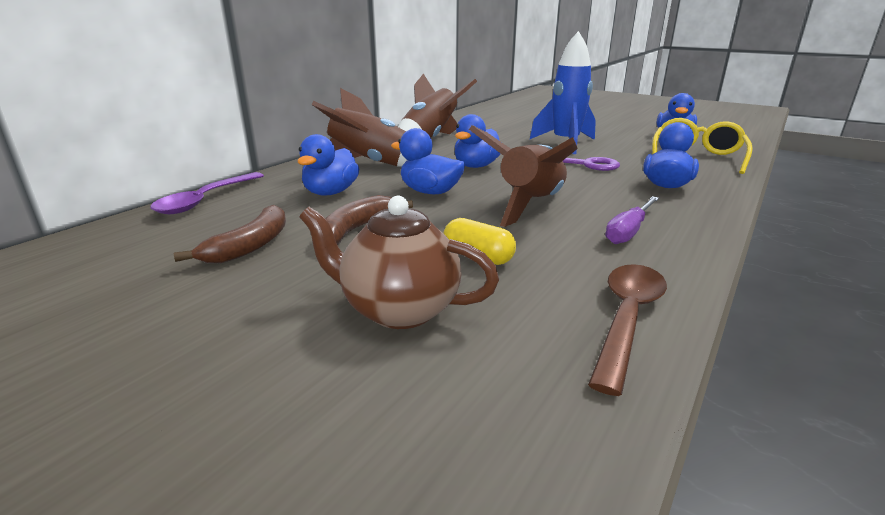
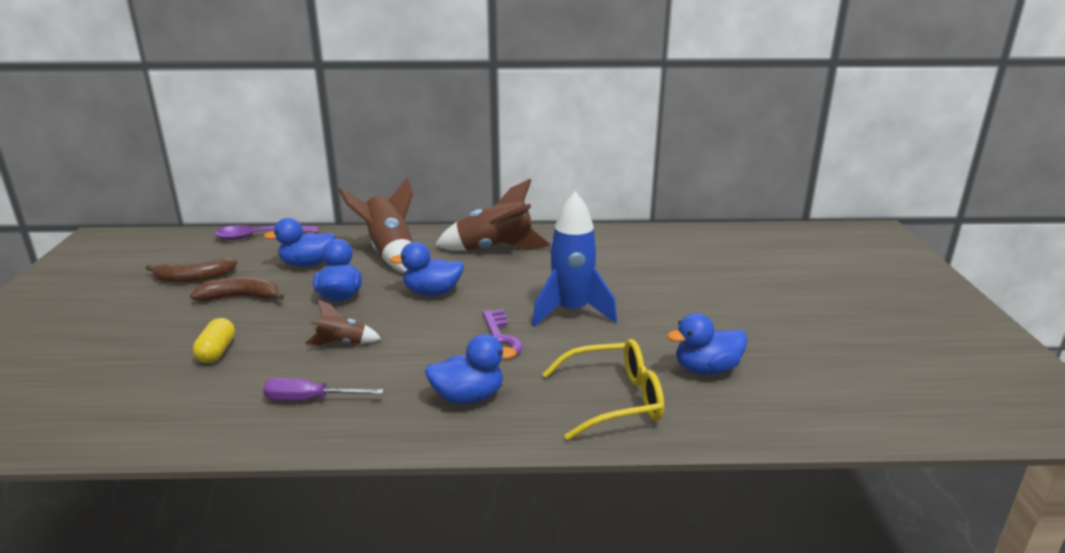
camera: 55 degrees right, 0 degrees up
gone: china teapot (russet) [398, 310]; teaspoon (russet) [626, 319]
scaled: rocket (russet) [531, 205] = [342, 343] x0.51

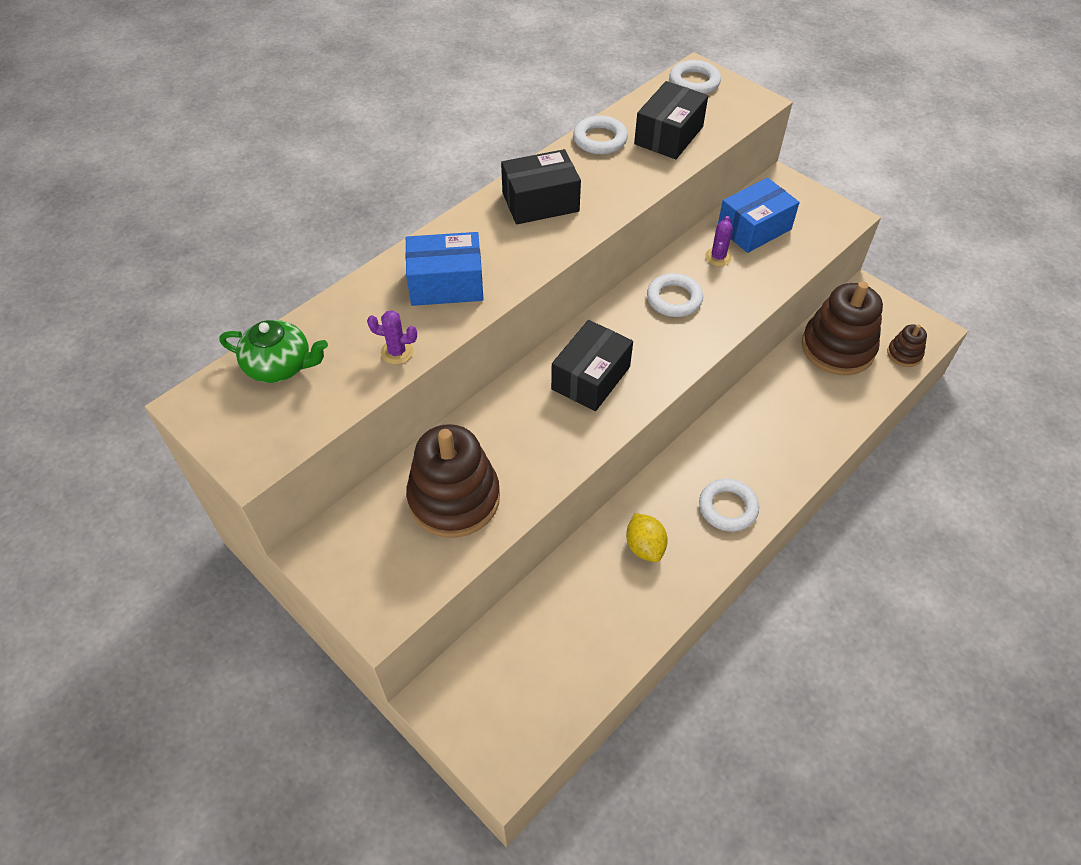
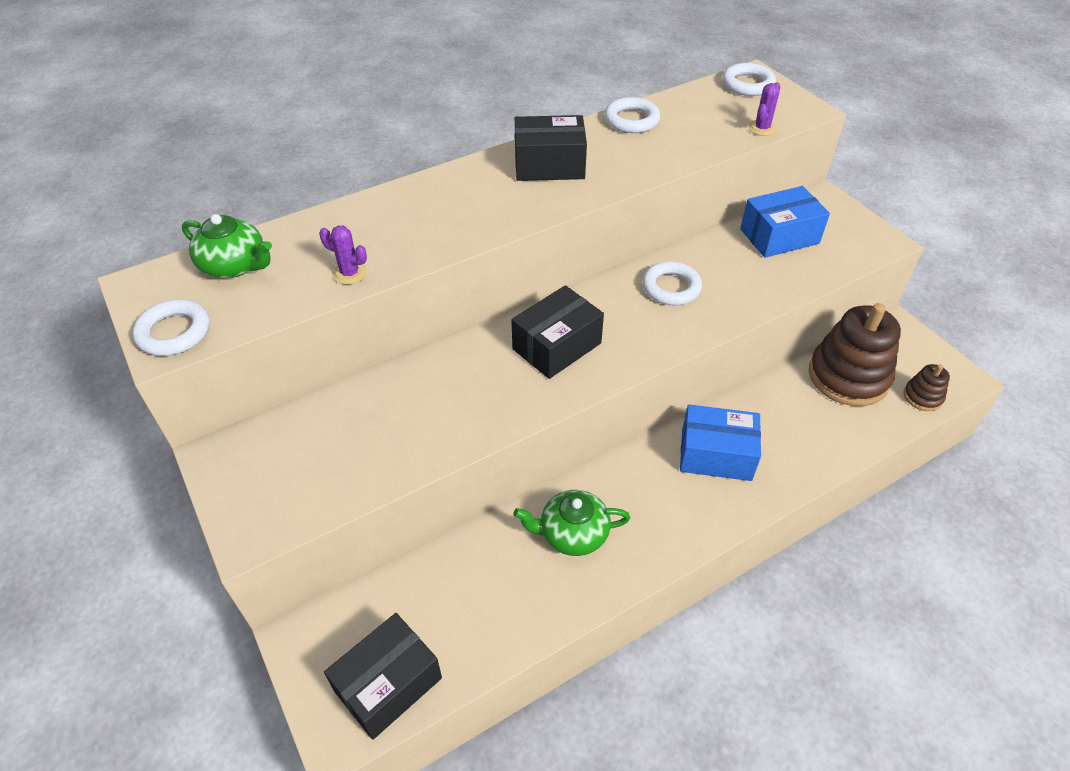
camera: 15 degrees right, 5 degrees down
gone: stacking toy (russet) [454, 498]
shifted: ring (snow-white) [727, 508] to [174, 332]; box (jet-black) [669, 135] to [388, 684]; box (blue) [446, 284] to [716, 454]; prickly plant (purple) [718, 257] to [762, 128]
swapped: citrus fruit (bright yellow) [644, 547] to china teapot (leaf-green) [572, 533]

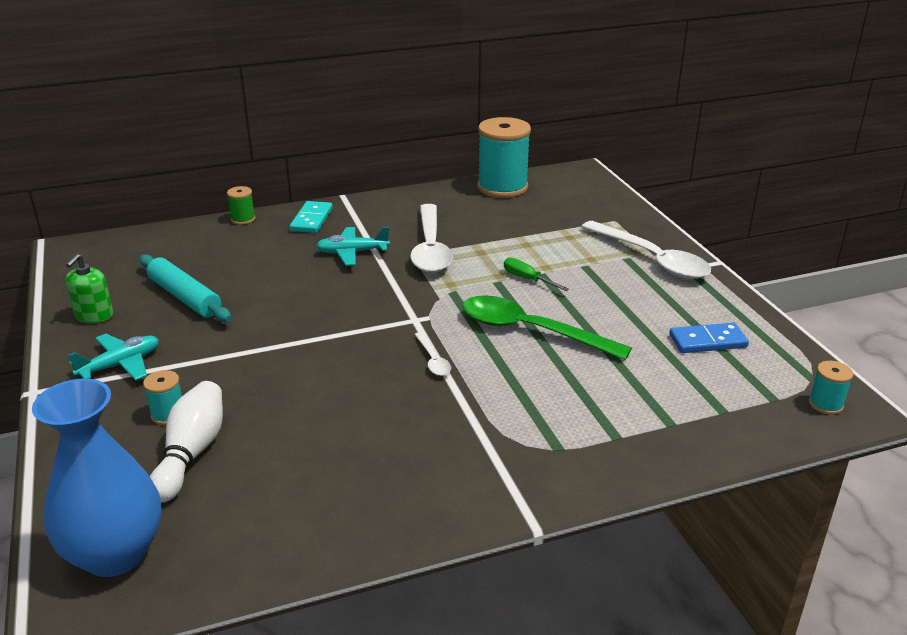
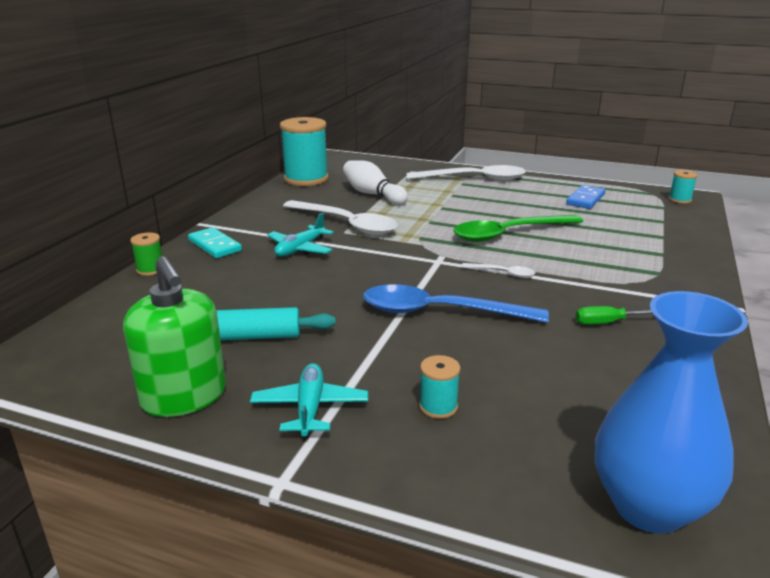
camera: 50 degrees left, 5 degrees down
new: teaspoon (blue) [440, 312]
shifted: bowling pin (snow-white) [191, 453] to [373, 194]; flat screwdriver (leaf-green) [527, 279] to [608, 322]
scaled: soap pump (leaf-green) [94, 315] = [184, 396] x1.66

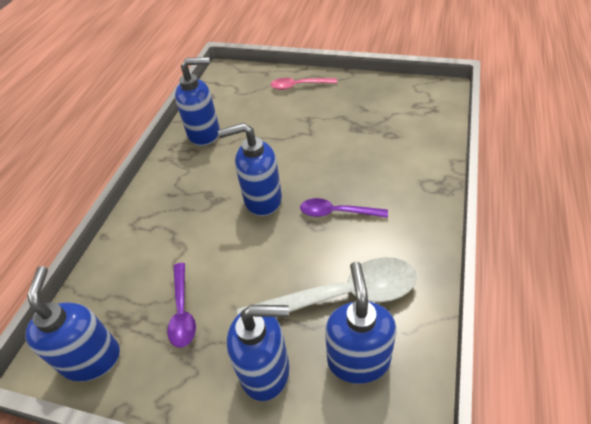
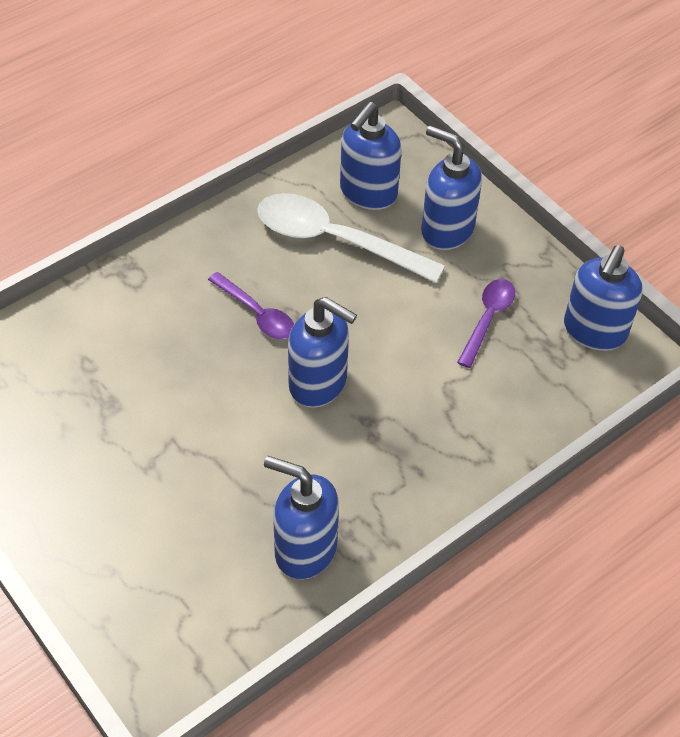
camera: 150 degrees left, 5 degrees up
gone: teaspoon (pink) [299, 86]

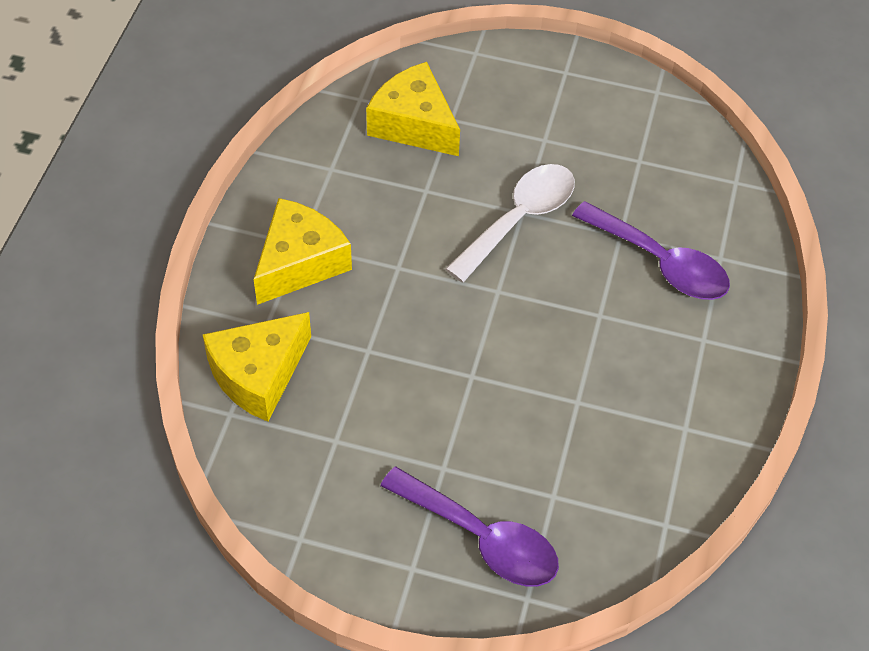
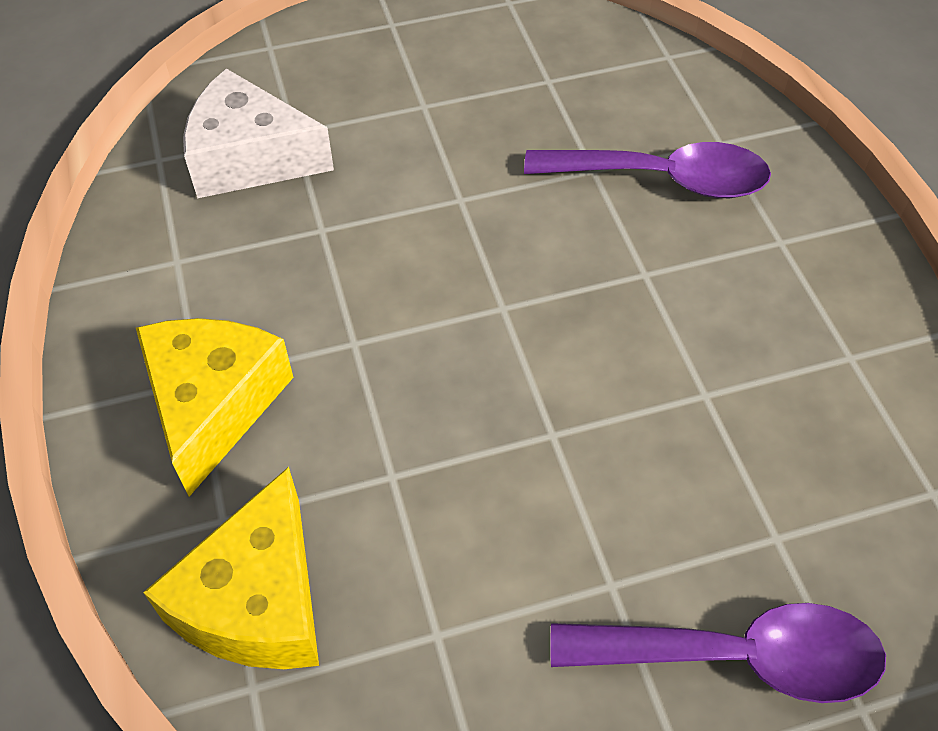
camera: 30 degrees left, 0 degrees up
gone: teaspoon (snow-white) [519, 219]
repainted: cheese wedge (bright yellow) [414, 124] to cheese wedge (snow-white) [250, 158]

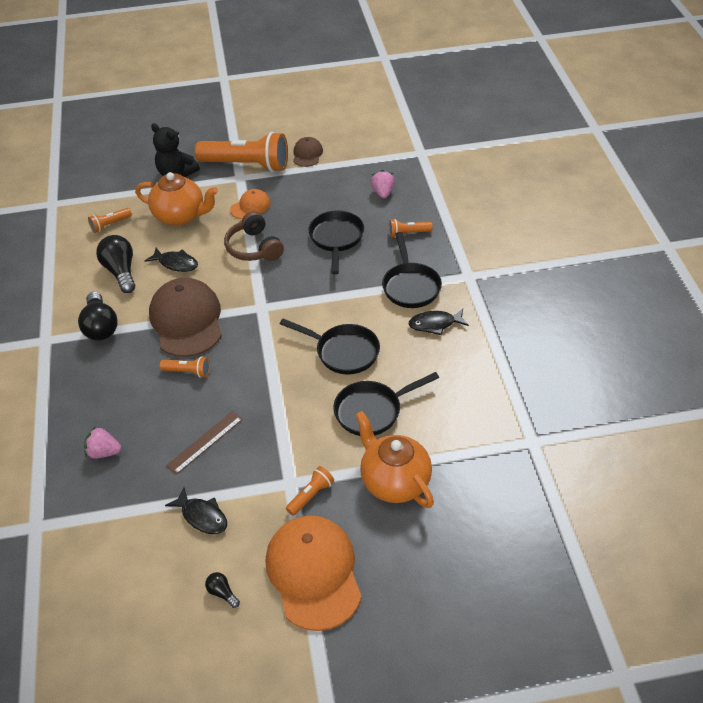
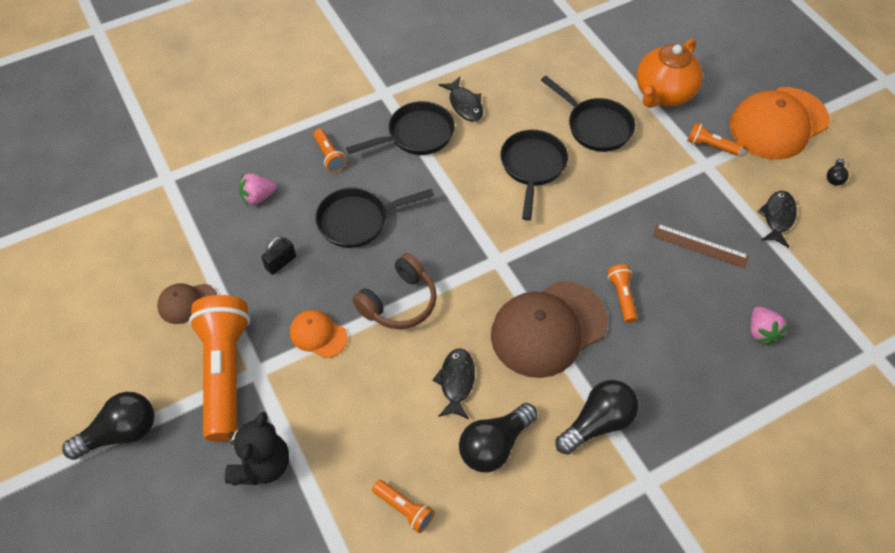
camera: 110 degrees left, 10 degrees up
gone: china teapot (orange-coloured) [180, 216]
new: bulb (jet-black) [121, 433]; padlock (jet-black) [281, 263]

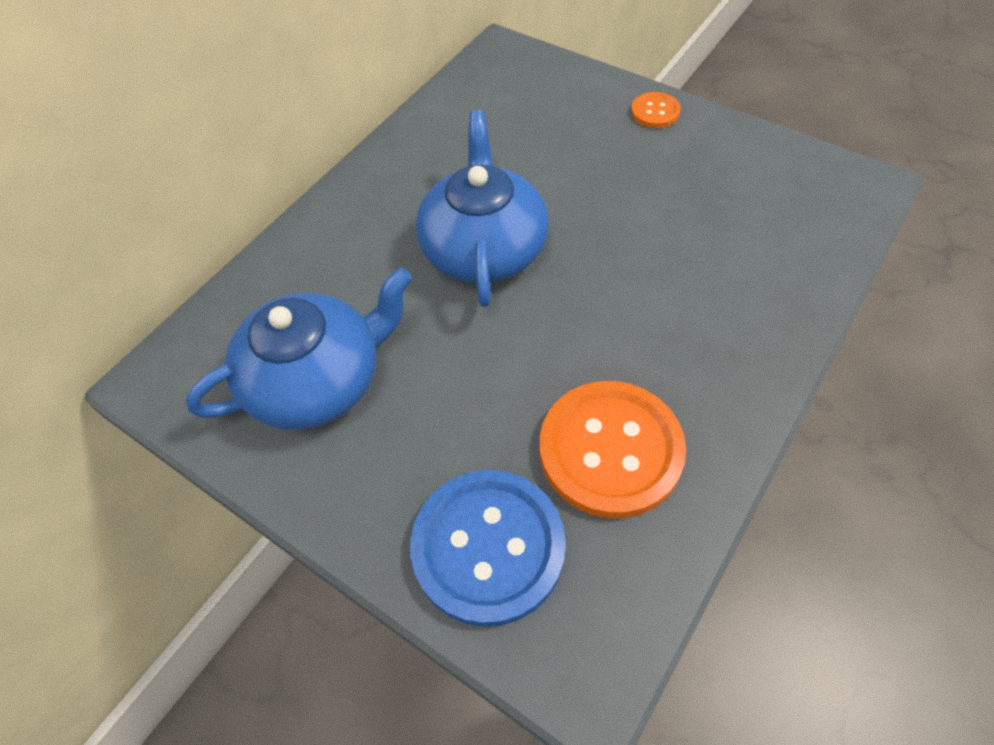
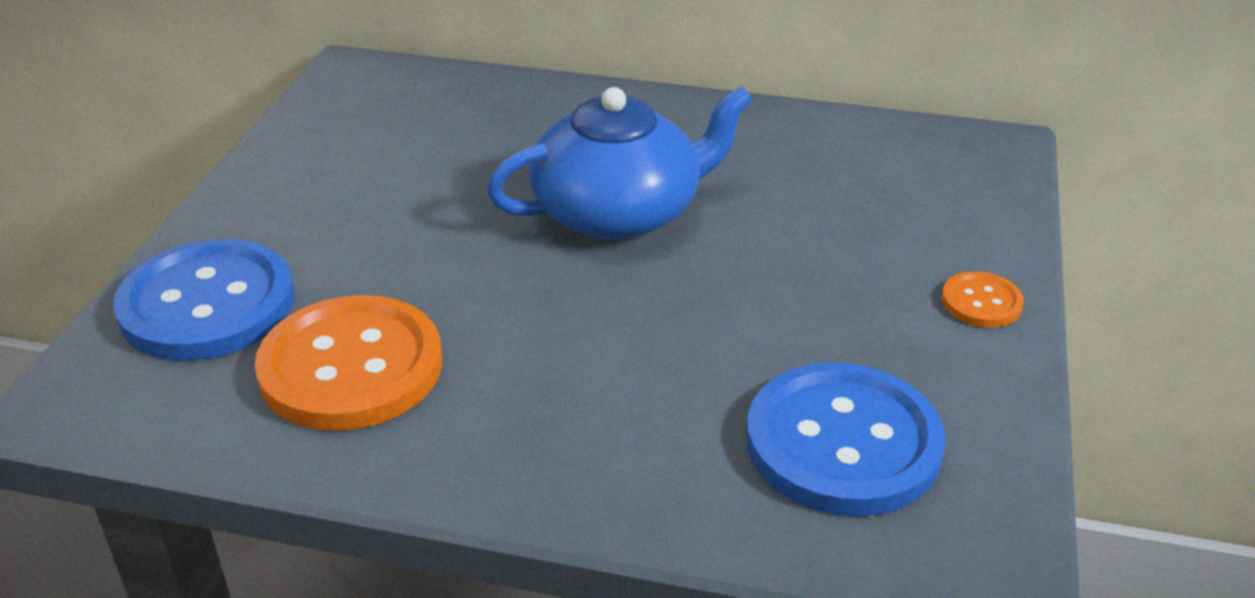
camera: 65 degrees right, 20 degrees down
gone: china teapot (blue) [318, 380]
new: button (blue) [843, 443]

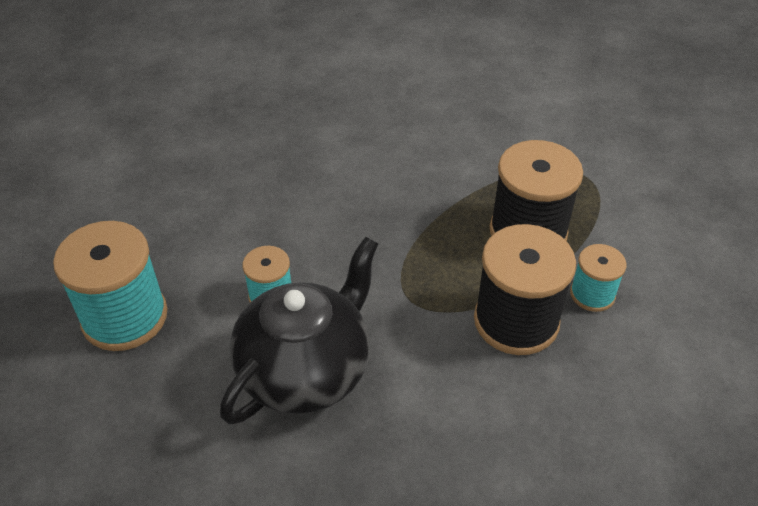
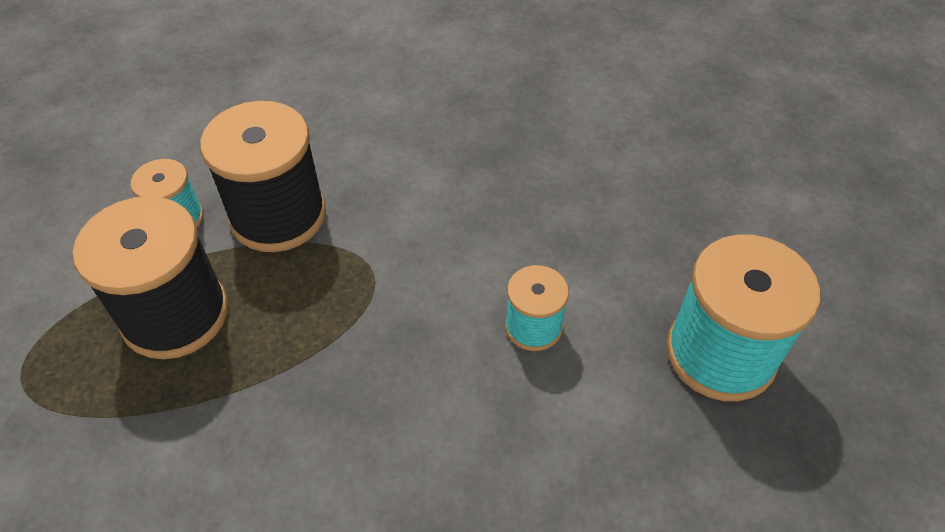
camera: 160 degrees left, 5 degrees up
gone: china teapot (jet-black) [306, 370]

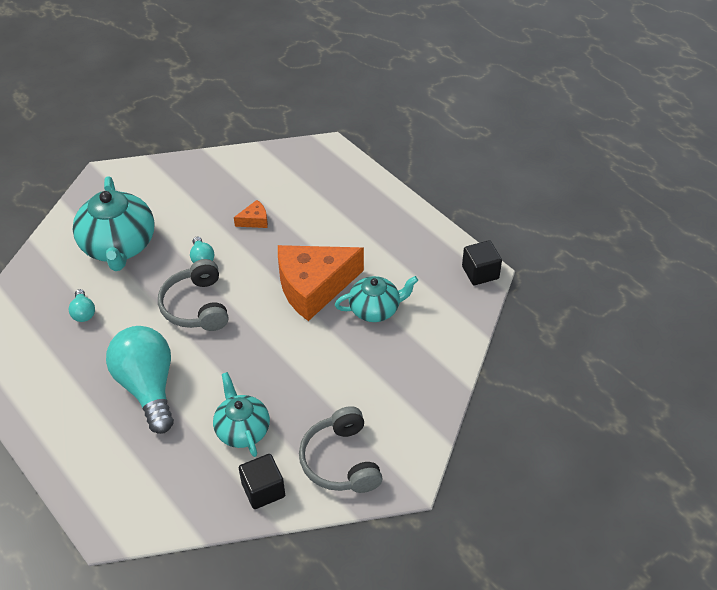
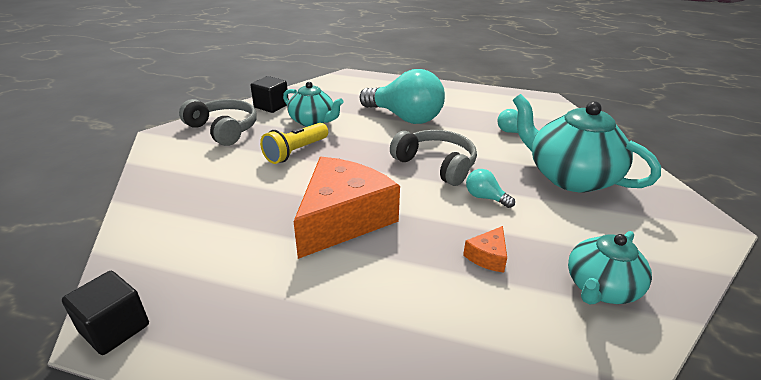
camera: 145 degrees right, 15 degrees down
new: flashlight (bright yellow) [296, 152]
shifted: china teapot (aqua) [375, 309] to [600, 288]

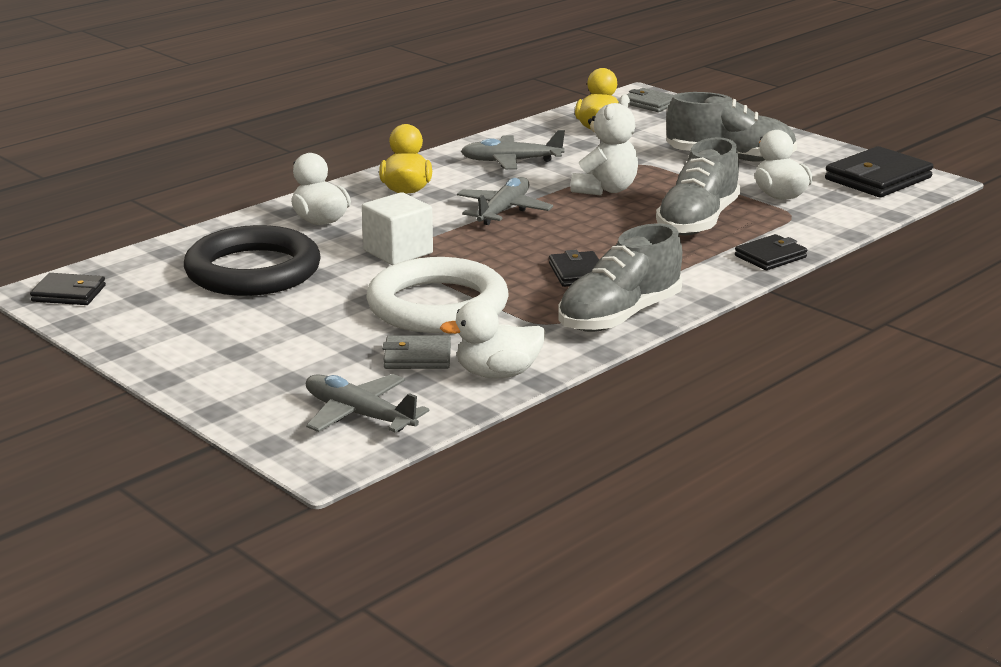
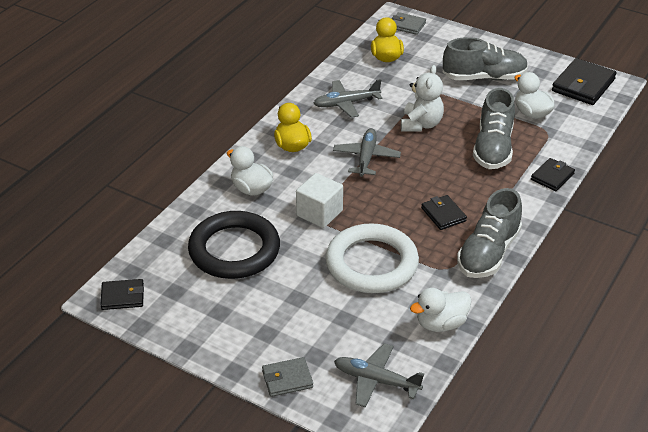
camera: 15 degrees left, 15 degrees up
shifted: wallet (grey) [417, 357] to [287, 379]

